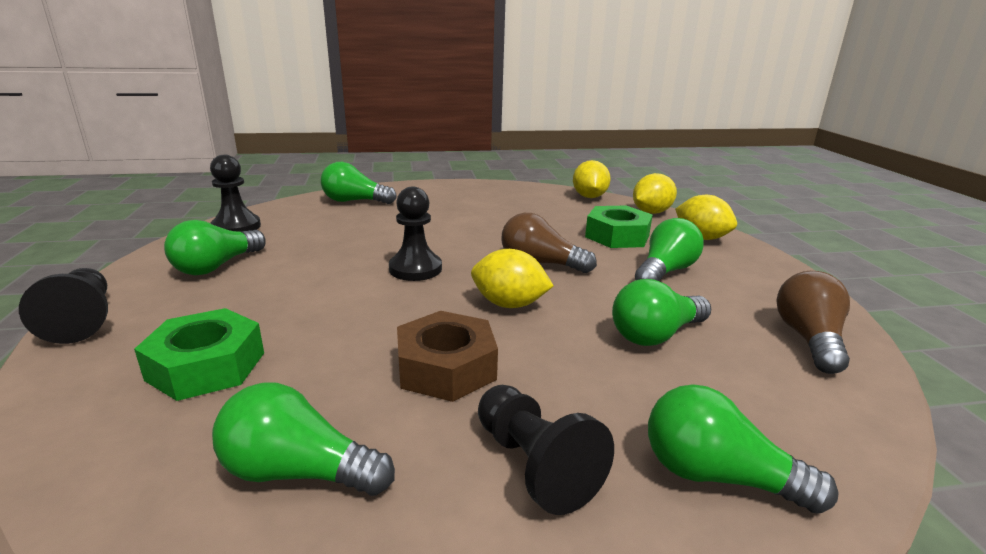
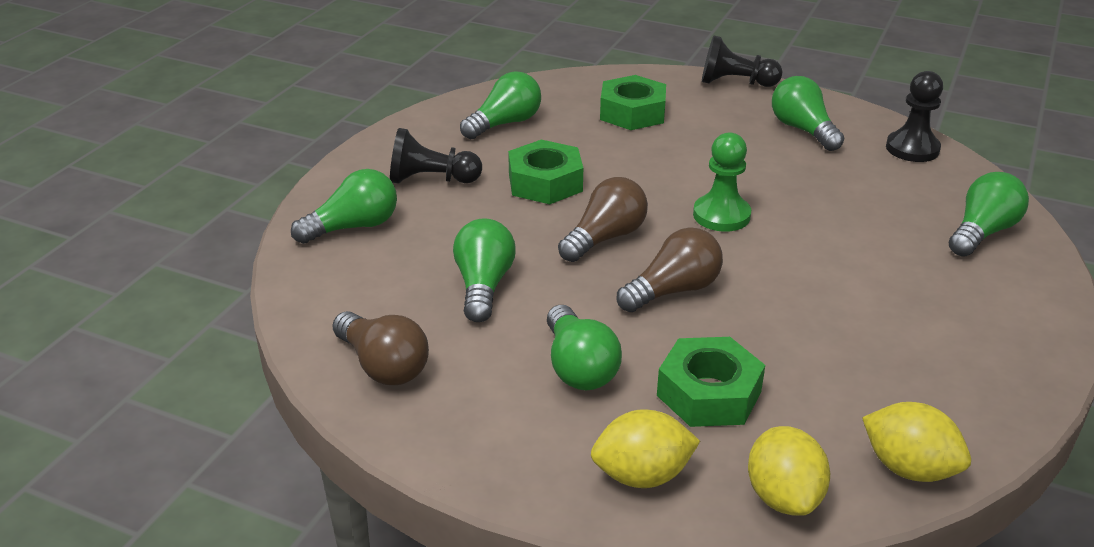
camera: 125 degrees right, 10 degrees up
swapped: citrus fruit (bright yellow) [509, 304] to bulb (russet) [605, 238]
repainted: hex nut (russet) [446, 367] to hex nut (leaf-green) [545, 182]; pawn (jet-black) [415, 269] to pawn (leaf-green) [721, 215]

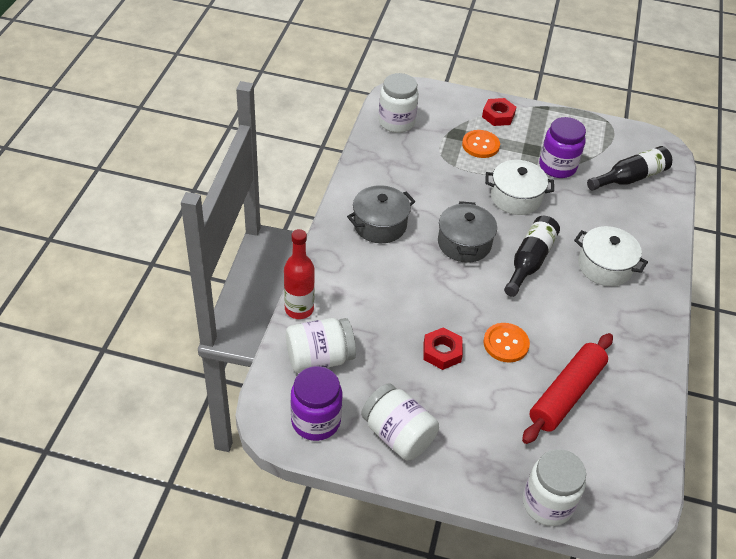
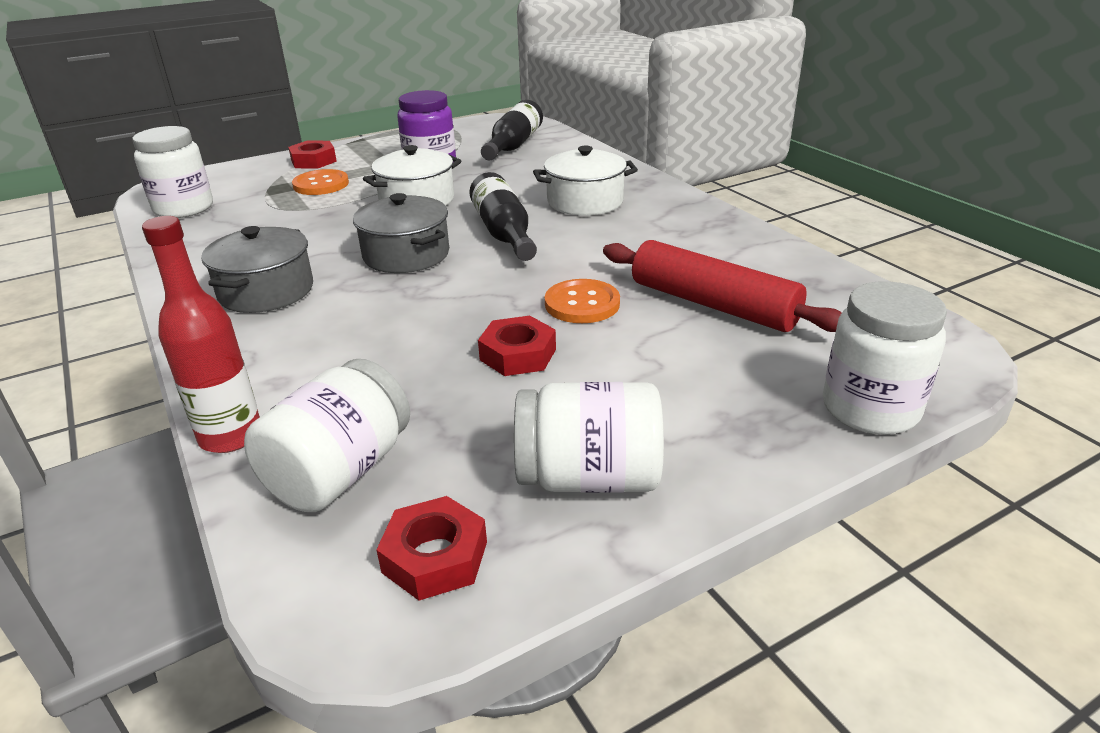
camera: 40 degrees left, 15 degrees down
swapped: preserve jar (purple) [316, 421] to hex nut (red) [435, 557]
rotated: dough roller (red) [566, 394] = [713, 304] 45 degrees counterclockwise

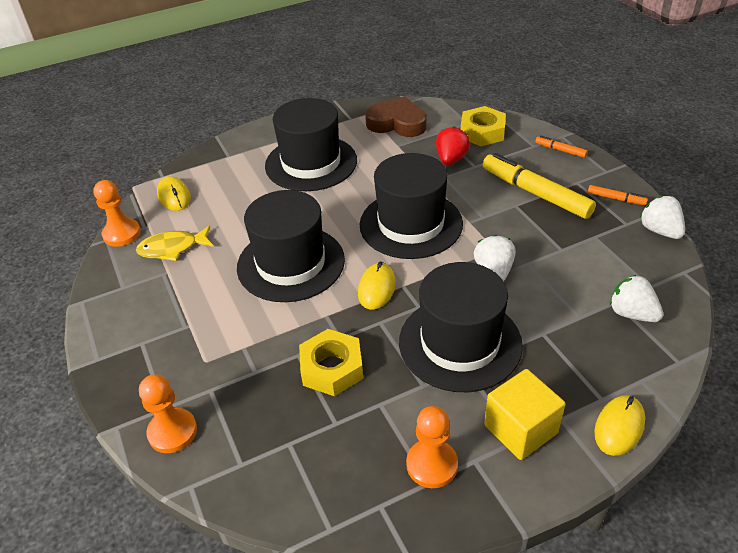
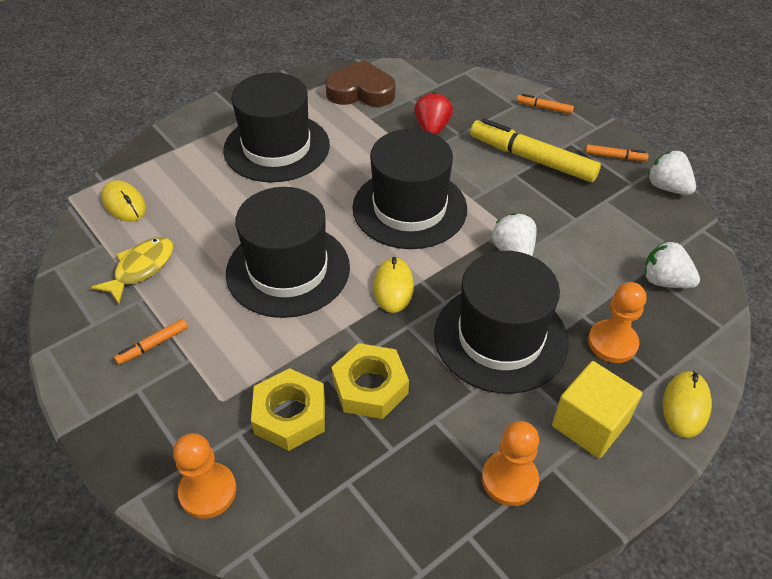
camera: 15 degrees left, 5 degrees up
new: marker pen (orange-coloured) [153, 345]
shifted: hex nut (bright yellow) [482, 132] to [290, 415]; pawn (orange-coloured) [122, 234] to [612, 343]
rotated: fish figure (bright yellow) [172, 248] = [141, 268] 150 degrees clockwise

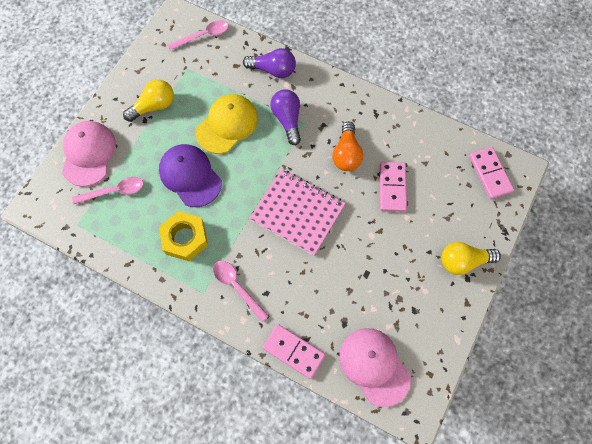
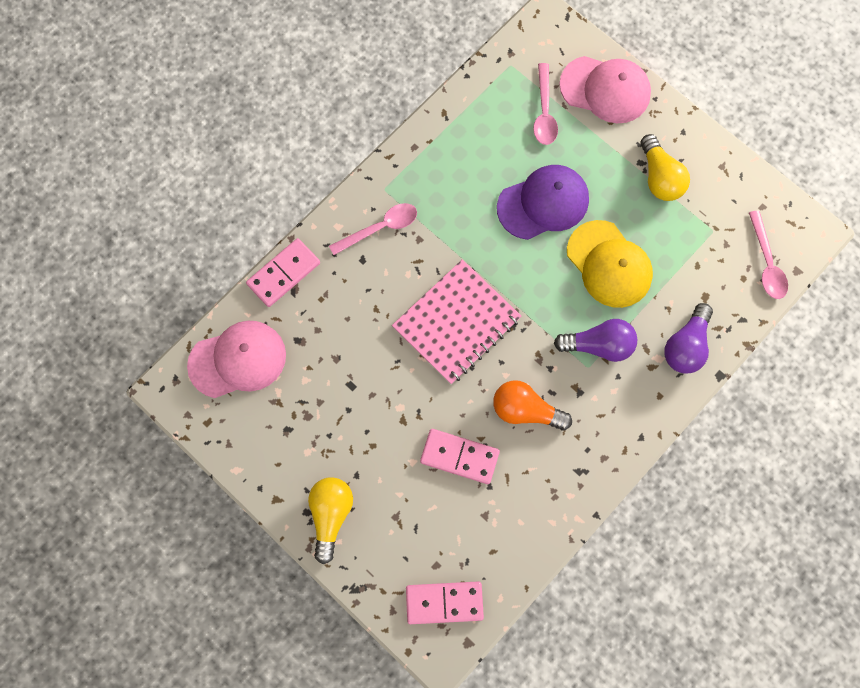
camera: 105 degrees right, 5 degrees up
gone: hex nut (bright yellow) [185, 238]

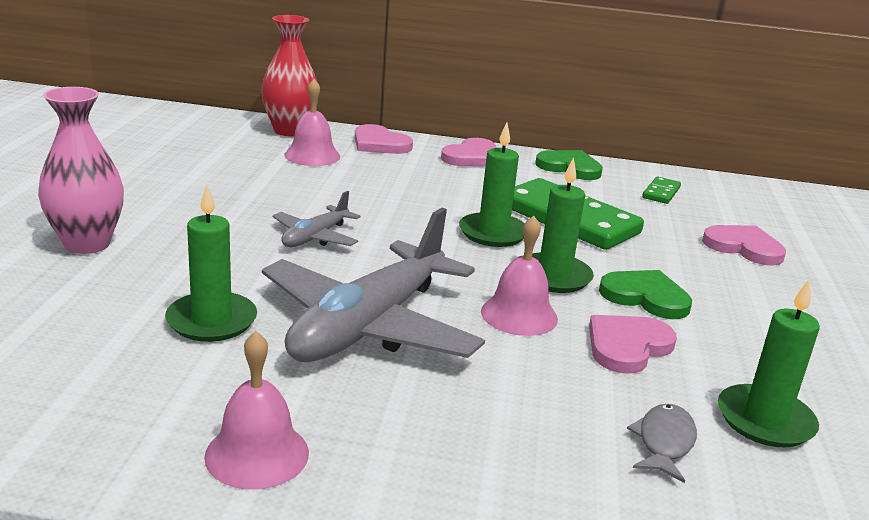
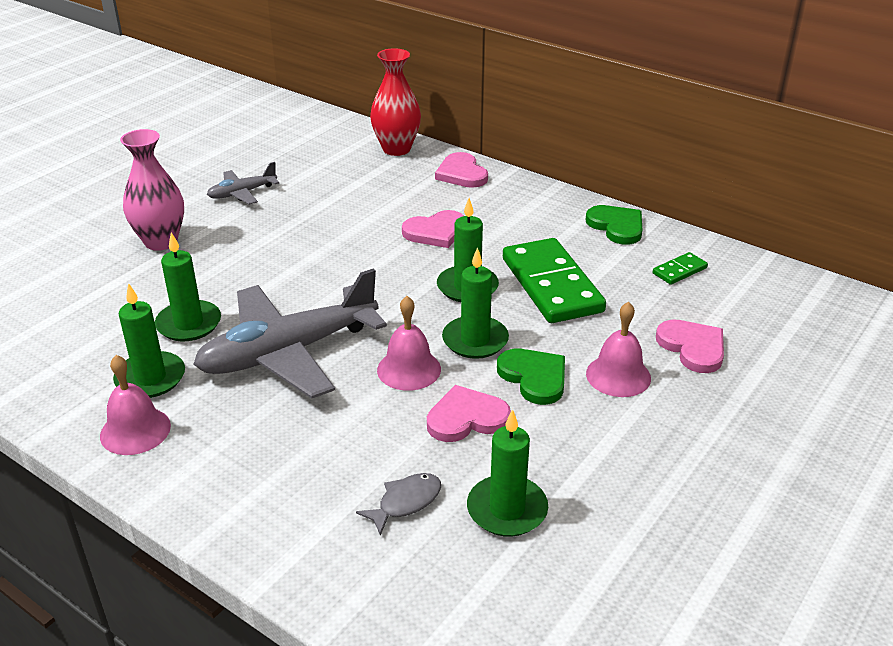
camera: 30 degrees right, 10 degrees up
new: candle (leaf-green) [150, 378]
shifted: aeroplane (grey) [315, 237] to [242, 193]; heart (pink) [472, 157] to [435, 232]; bell (pink) [312, 155] to [618, 375]

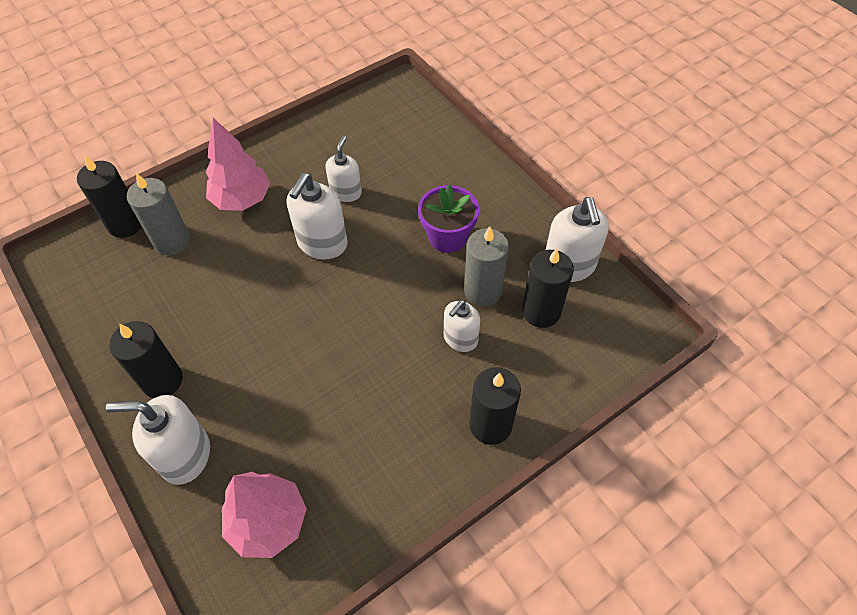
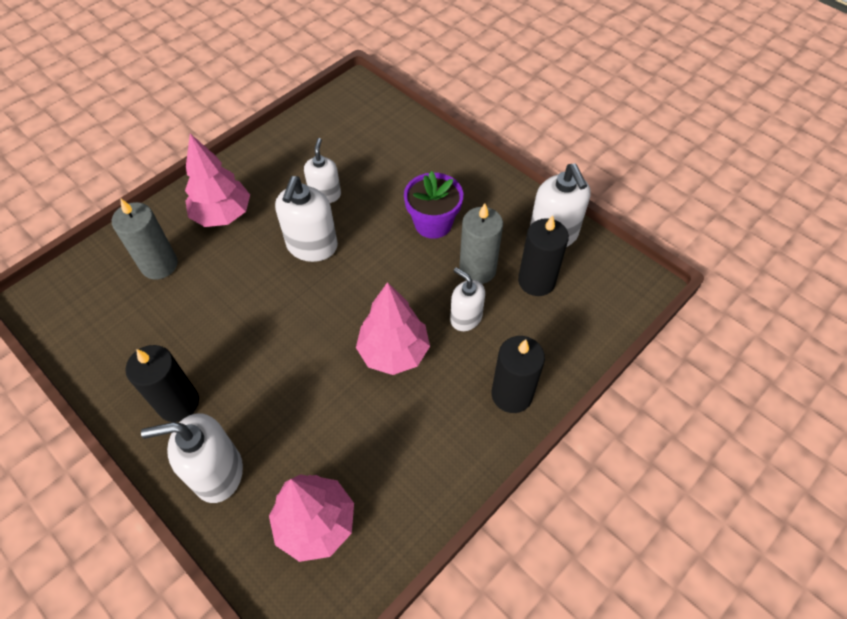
camera: 10 degrees left, 0 degrees up
gone: candle (jet-black) [125, 224]
new: tree (pink) [394, 352]
rotated: soap pump (snow-white) [460, 339] = [466, 318] 105 degrees clockwise

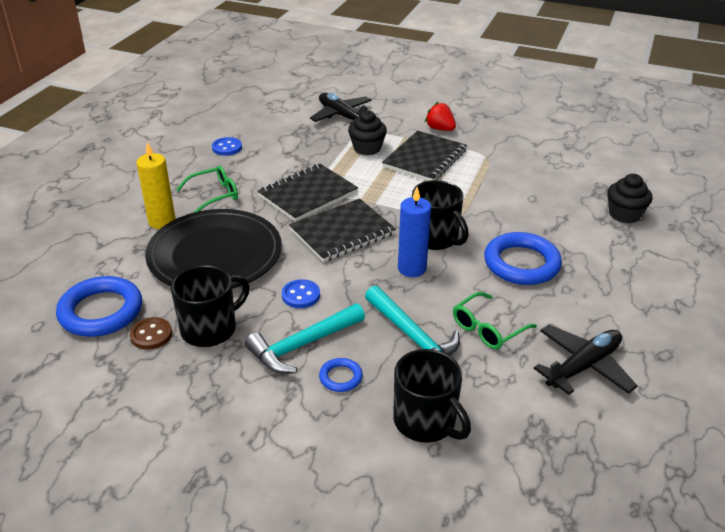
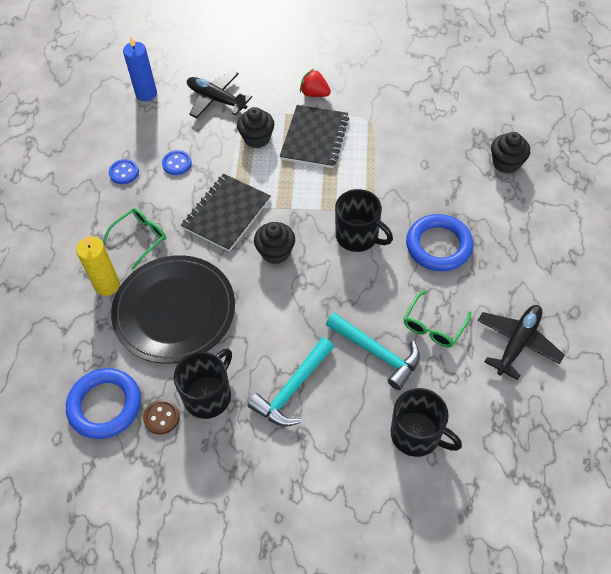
camera: 15 degrees left, 20 degrees up
gone: ring (blue) [340, 377]
shifted: candle (blue) [411, 268] to [146, 94]; button (blue) [301, 295] to [177, 163]
swapped: notebook (jet-black) [342, 232] to fairy cake (jet-black) [275, 252]

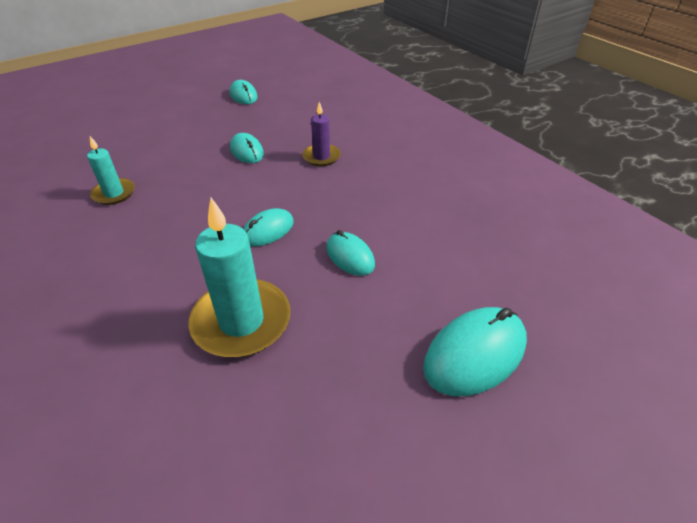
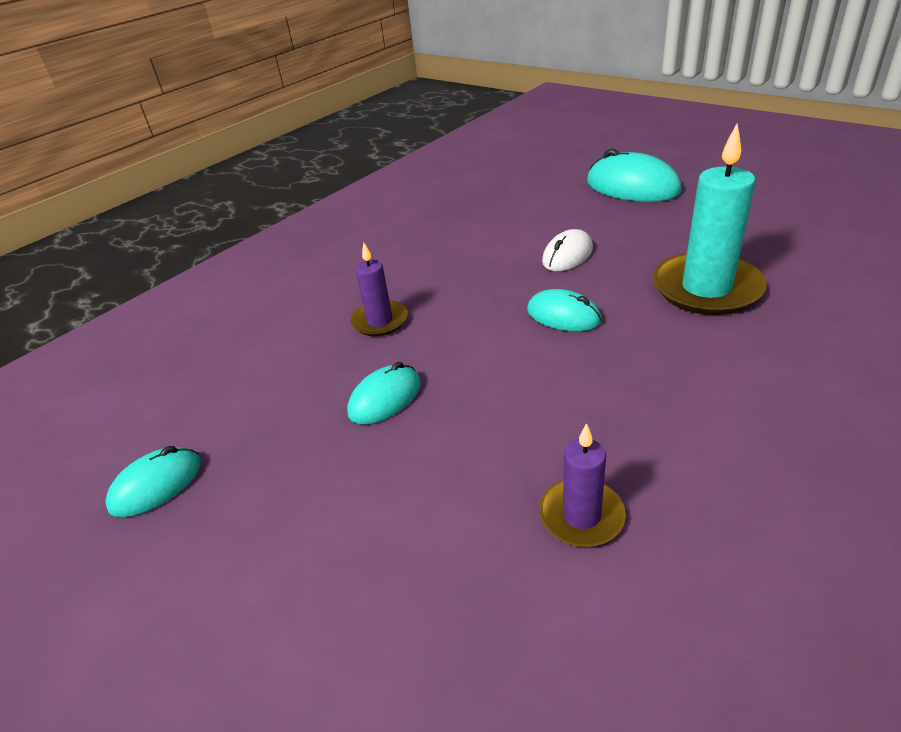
camera: 100 degrees left, 5 degrees down
repainted: candle (aqua) [114, 193] to candle (purple) [581, 516]; computer mouse (aqua) [350, 256] to computer mouse (snow-white) [567, 255]

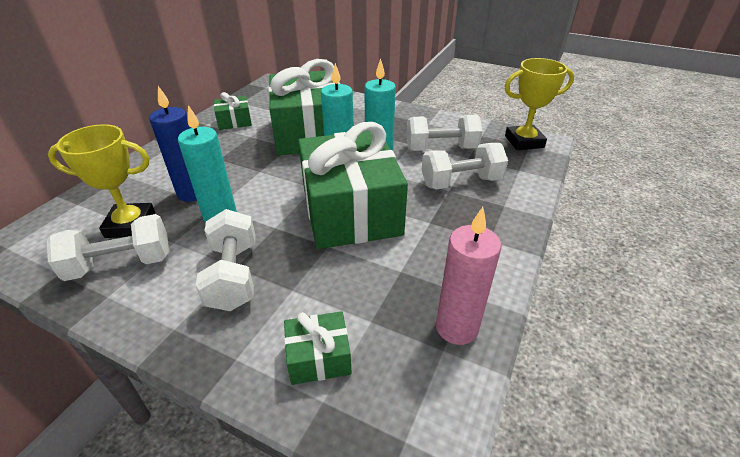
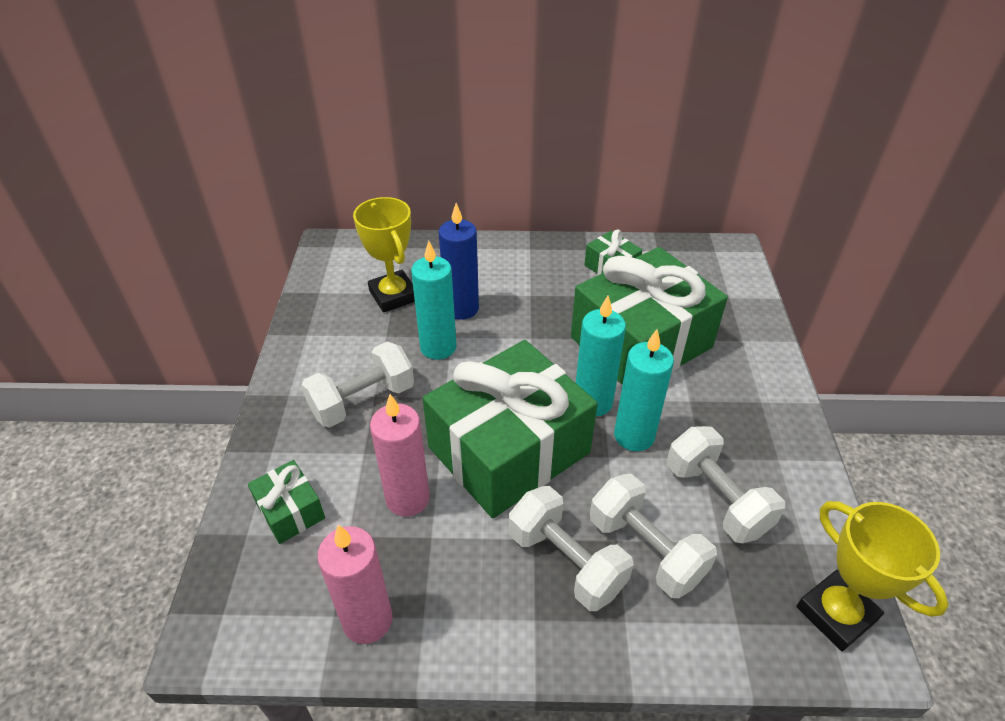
camera: 65 degrees right, 5 degrees up
new: candle (pink) [407, 498]
shifted: free weight (snow-white) [121, 264] to [566, 562]

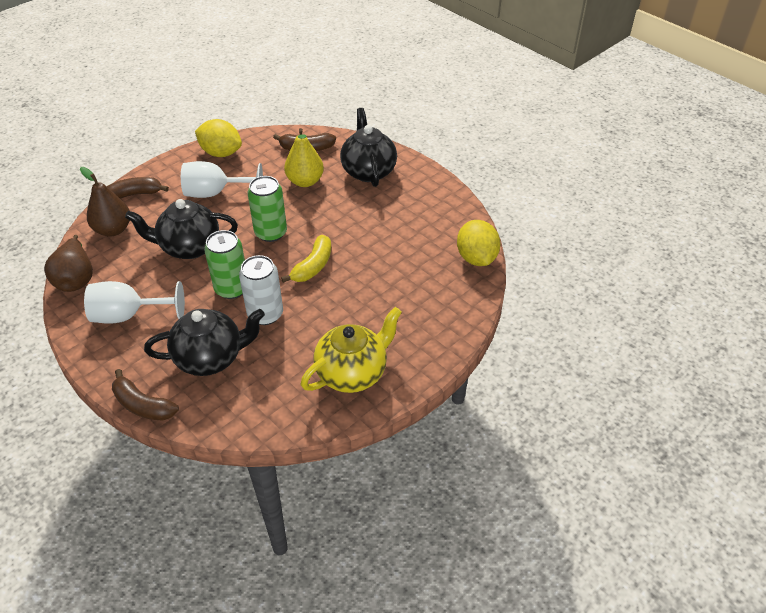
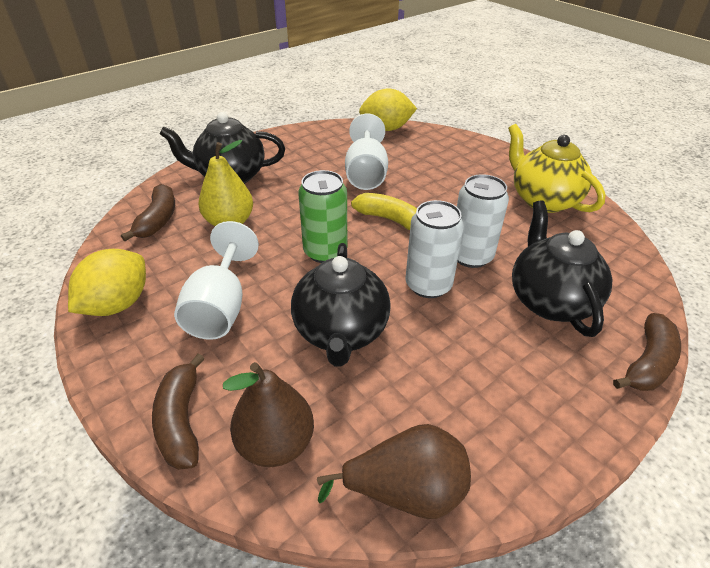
camera: 85 degrees left, 5 degrees down
shifted: goblet (snow-white) [129, 315] to [366, 173]
repainted: can (leaf-green) [232, 288] to can (snow-white) [428, 285]

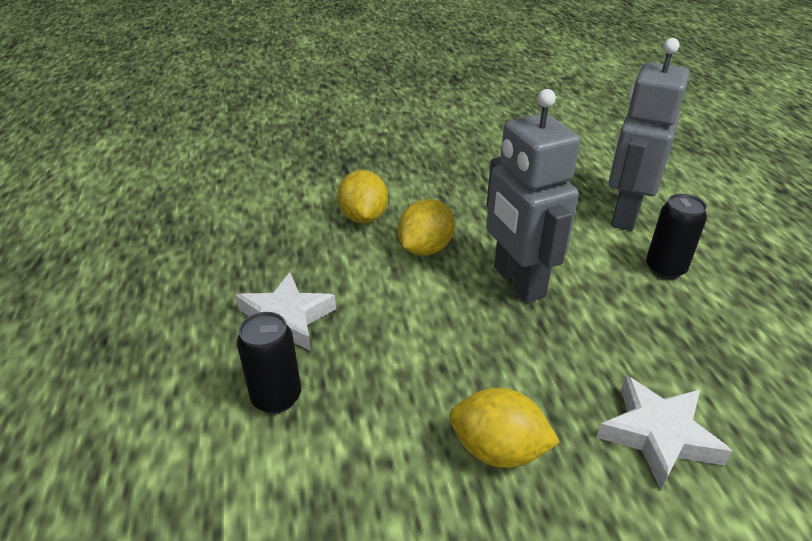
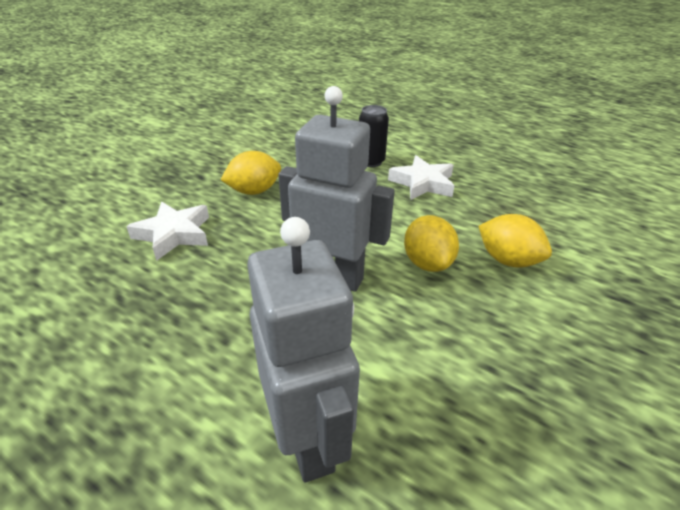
camera: 135 degrees right, 0 degrees up
gone: can (jet-black) [665, 269]

